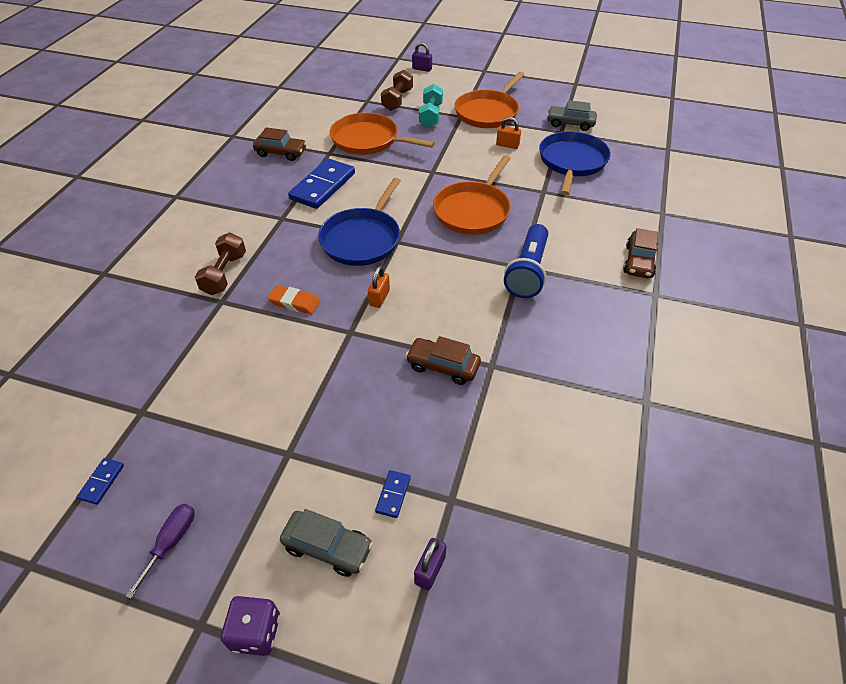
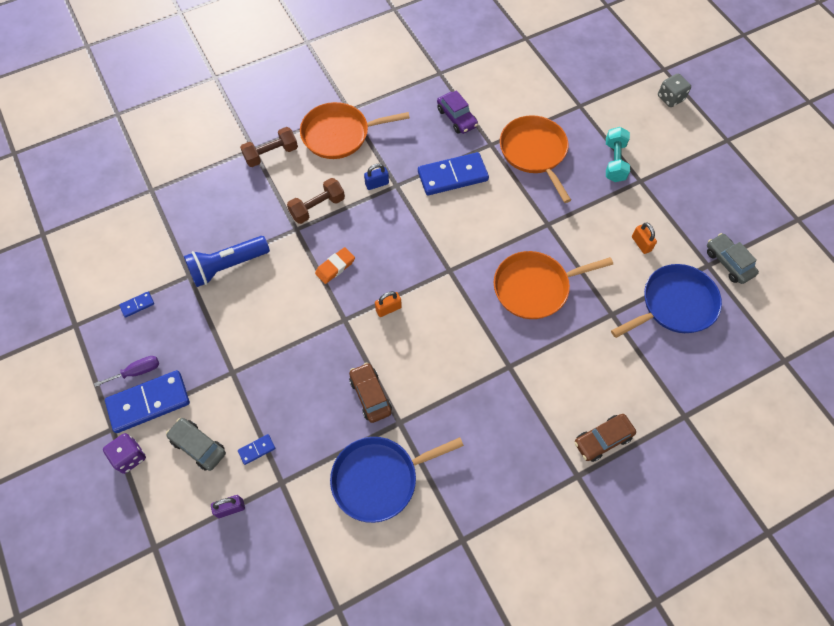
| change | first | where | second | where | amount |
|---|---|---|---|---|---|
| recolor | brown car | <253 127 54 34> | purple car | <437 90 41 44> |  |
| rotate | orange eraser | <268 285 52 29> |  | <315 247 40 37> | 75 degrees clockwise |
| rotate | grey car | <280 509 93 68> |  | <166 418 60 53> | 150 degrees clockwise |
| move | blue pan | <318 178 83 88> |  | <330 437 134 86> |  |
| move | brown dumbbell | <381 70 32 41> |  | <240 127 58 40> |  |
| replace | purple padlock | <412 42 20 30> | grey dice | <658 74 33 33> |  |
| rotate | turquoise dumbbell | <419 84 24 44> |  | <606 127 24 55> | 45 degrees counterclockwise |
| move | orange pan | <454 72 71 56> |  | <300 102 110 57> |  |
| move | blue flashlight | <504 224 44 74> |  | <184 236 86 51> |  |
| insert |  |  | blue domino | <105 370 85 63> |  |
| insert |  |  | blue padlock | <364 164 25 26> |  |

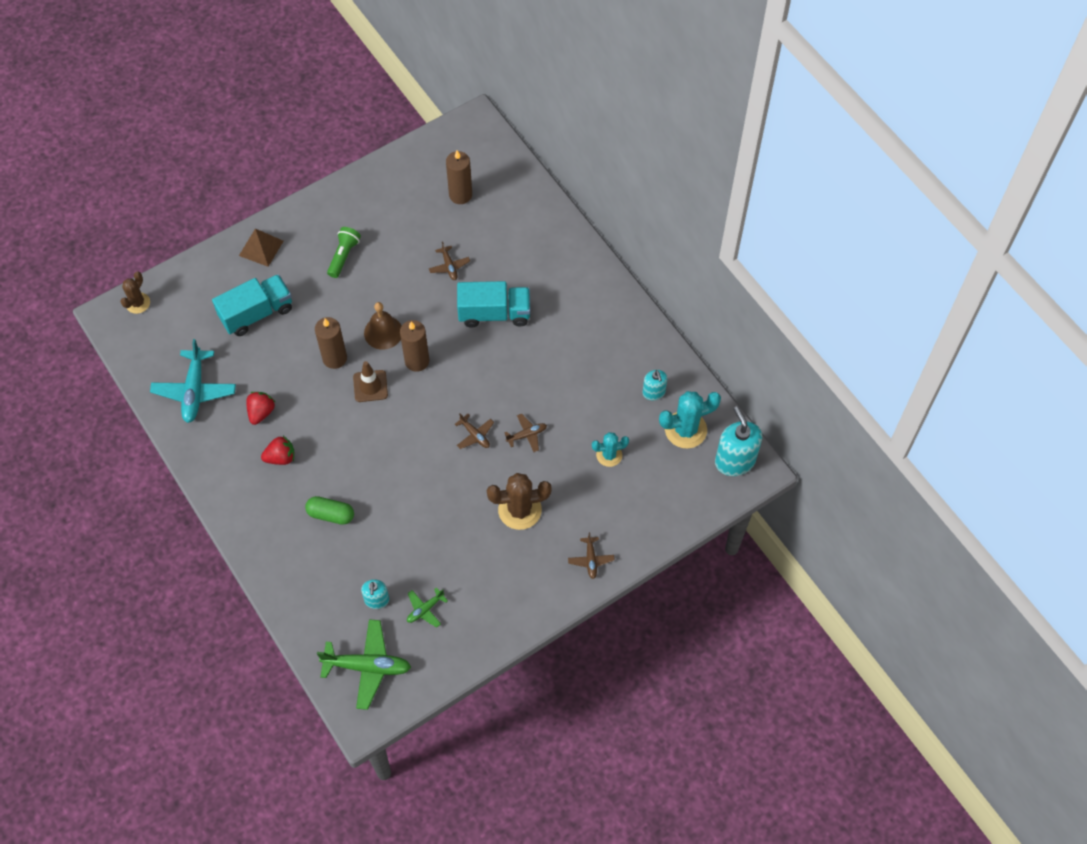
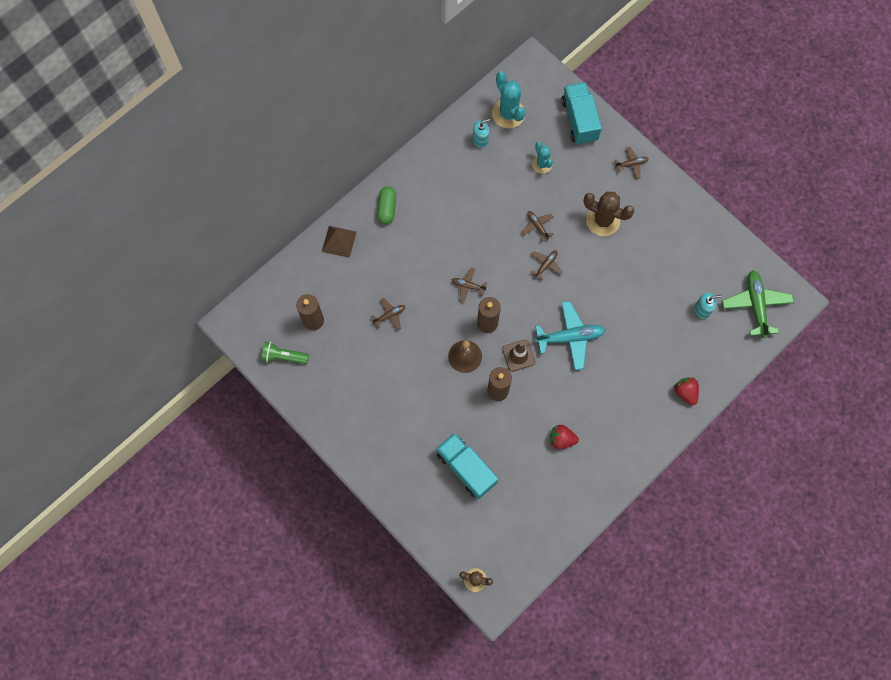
| change | first | where | second | where | amount |
|---|---|---|---|---|---|
| move | turquoise plane | <150 339 86 84> |  | <535 301 70 69> |  |
| move | brown pyramid | <239 229 44 38> |  | <322 226 35 32> |  |
| move | red strawberry | <261 436 33 29> |  | <674 377 25 28> |  |
| move | green capsule | <305 496 49 29> |  | <377 187 19 37> |  |
| move | green flashlight | <327 227 34 51> |  | <262 342 47 22> |  |
| delete | green plane | <407 587 41 41> |  |  |  |
| move | turquoise truck | <457 281 74 47> |  | <561 82 41 63> |  |
| rotate | brown cactus | <487 473 65 57> |  | <583 191 51 45> | 45 degrees counterclockwise |
| delete | turquoise soap dispenser | <715 406 47 70> |  |  |  |
| insert |  |  | brown plane | <452 268 35 34> |  |

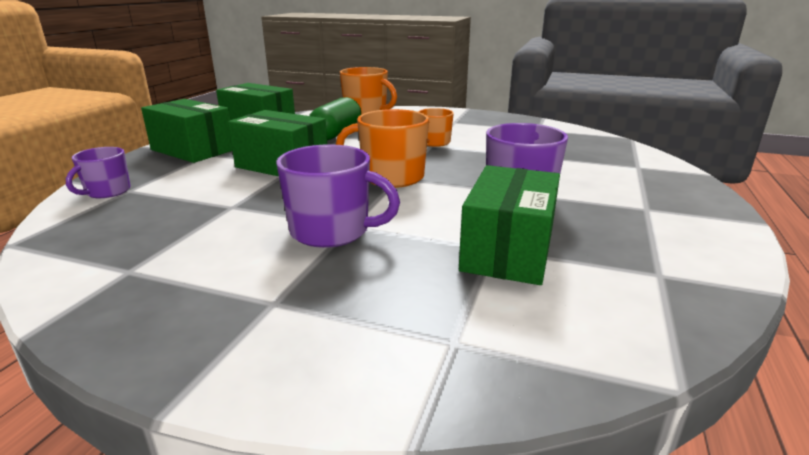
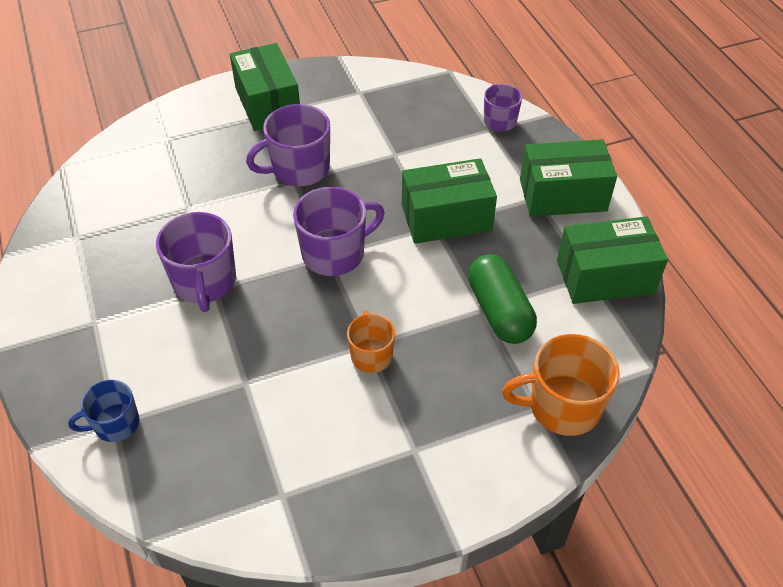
| change | first | where | second | where | amount |
|---|---|---|---|---|---|
| recolor | orange mug | <336 109 93 79> | purple mug | <293 187 92 89> |  |
| move | green box | <459 165 101 120> |  | <230 43 70 88> |  |
| insert |  |  | blue mug | <68 380 72 62> |  |

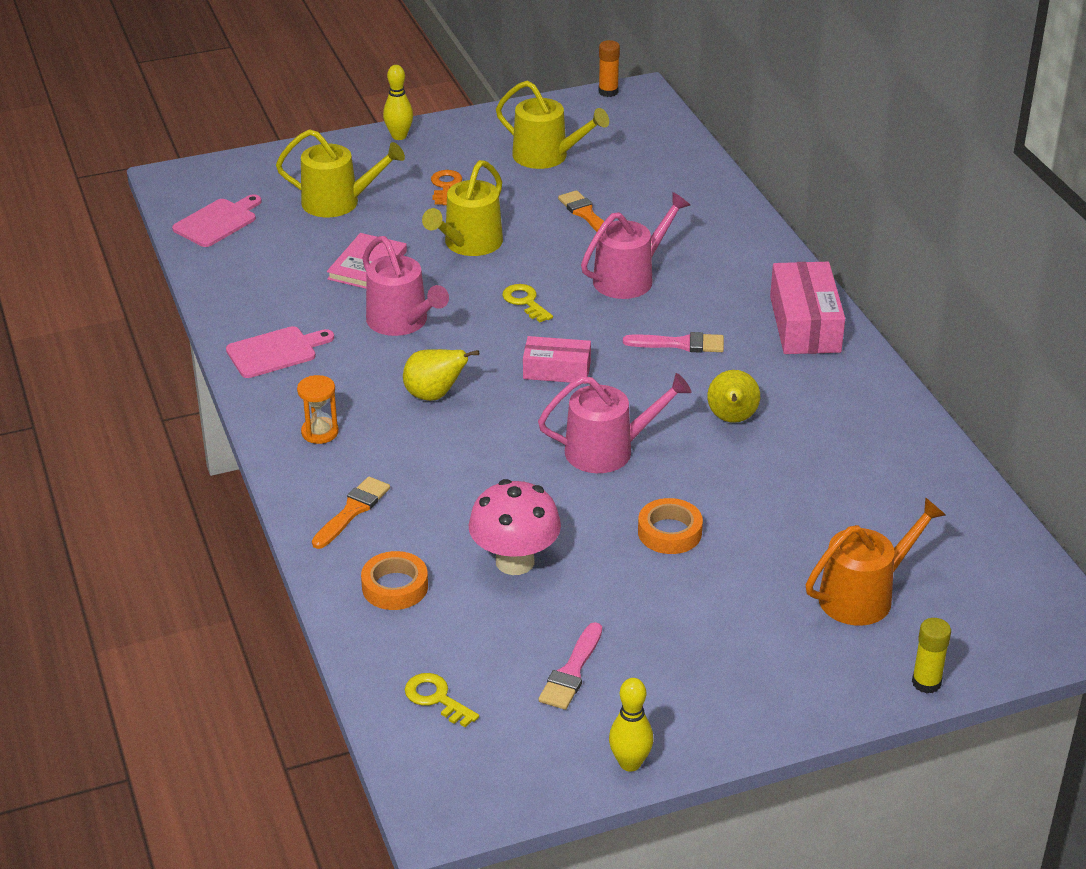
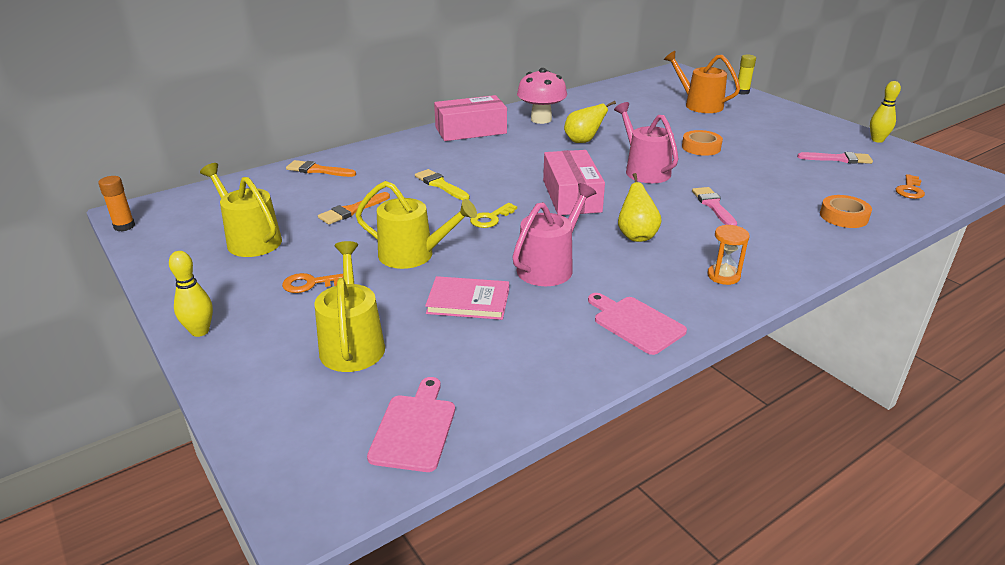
| change | first | where | second | where | amount |
|---|---|---|---|---|---|
| rotate | pink cutting board | <172 194 90 53> |  | <367 377 88 95> | 75 degrees clockwise |
| move | orange brush | <312 477 78 72> |  | <286 160 70 17> |  |
| recolor | yellow key | <405 673 74 54> | orange key | <896 174 29 25> |  |
| move | pink mushroom | <468 479 93 96> |  | <517 68 50 56> |  |
| rotate | yellow watering can | <496 81 113 88> |  | <200 163 82 94> | 60 degrees counterclockwise |
| resize | pink box | <523 336 68 48> |  | <543 150 62 65> | x1.60 |
| replace | pink watering can | <581 192 109 107> | yellow brush | <415 169 55 31> |  |
| move | pink brush | <623 332 101 21> |  | <692 187 45 39> |  |

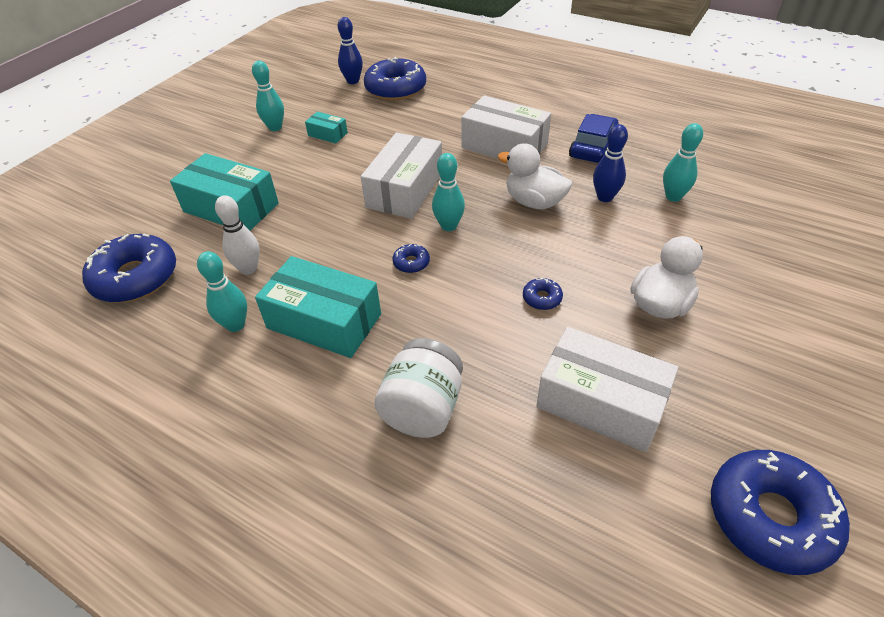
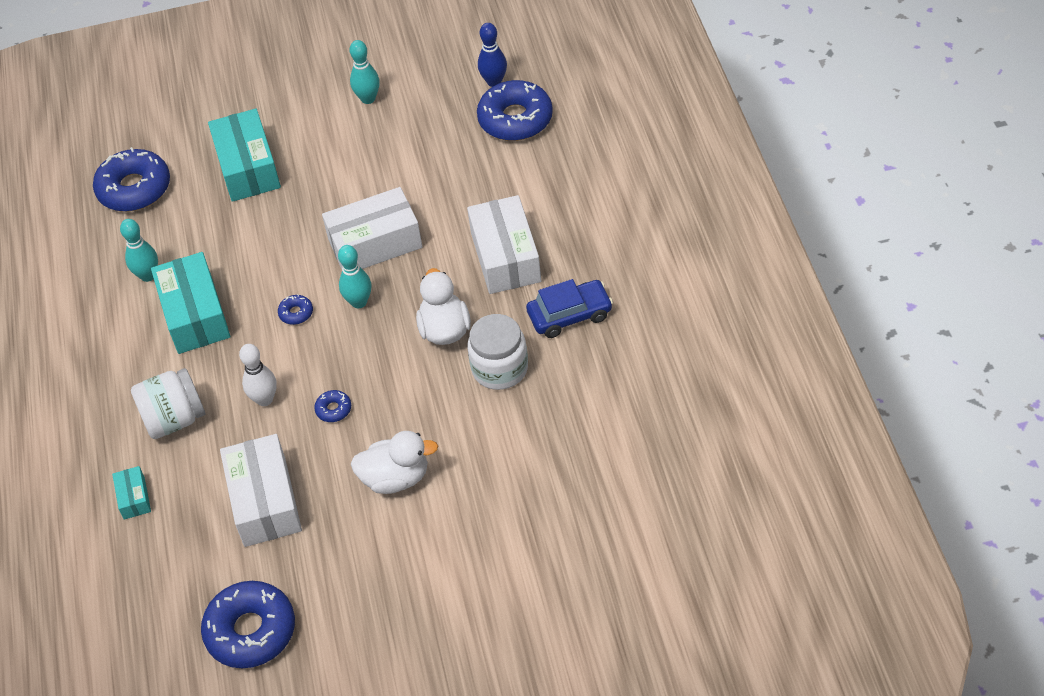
| change | first | where | second | where | amount |
|---|---|---|---|---|---|
| move | white bowling pin | <215 195 45 79> |  | <239 344 38 62> |  |
| move | turquoise box | <305 111 43 33> |  | <112 466 39 54> |  |
| replace | blue bowling pin | <593 124 35 78> | white jar | <468 314 60 76> |  |
| delete | turquoise bowling pin | <663 123 40 79> |  |  |  |

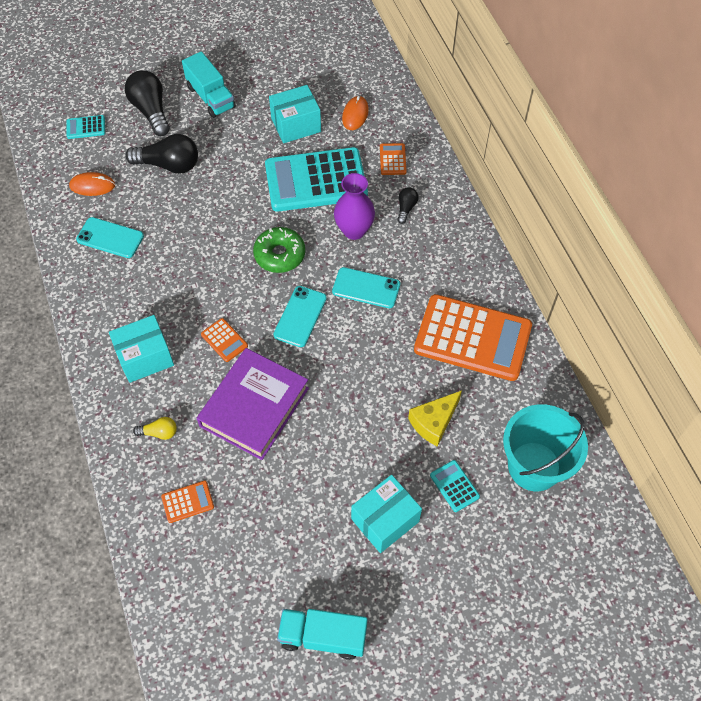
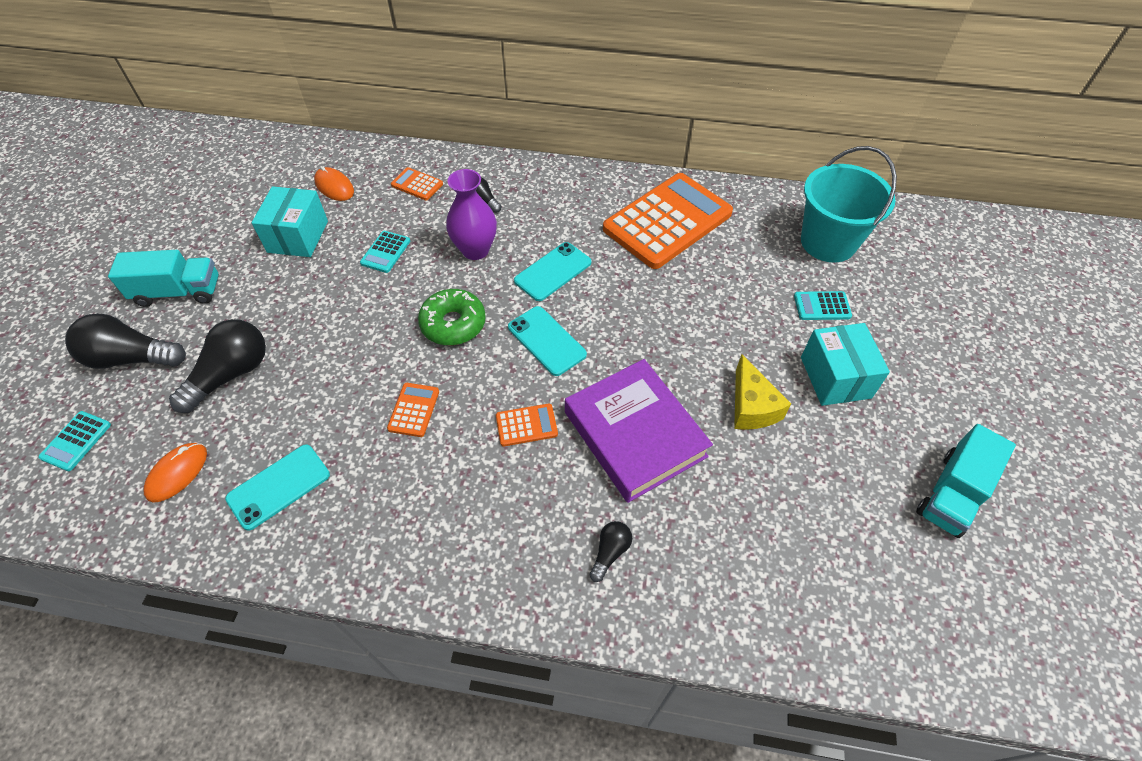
| change | first | where | second | where | amount |
|---|---|---|---|---|---|
| delete | turquoise box | <109 315 65 68> |  |  |  |
| recolor | yellow light bulb | <133 417 44 23> | black light bulb | <589 521 43 61> |  |
| move | orange calculator | <161 481 53 42> |  | <387 383 52 54> |  |
| resize | turquoise calculator | <265 147 103 65> |  | <360 231 50 42> | x0.41 |
| move | yellow cheese | <408 390 54 57> |  | <734 354 57 76> |  |

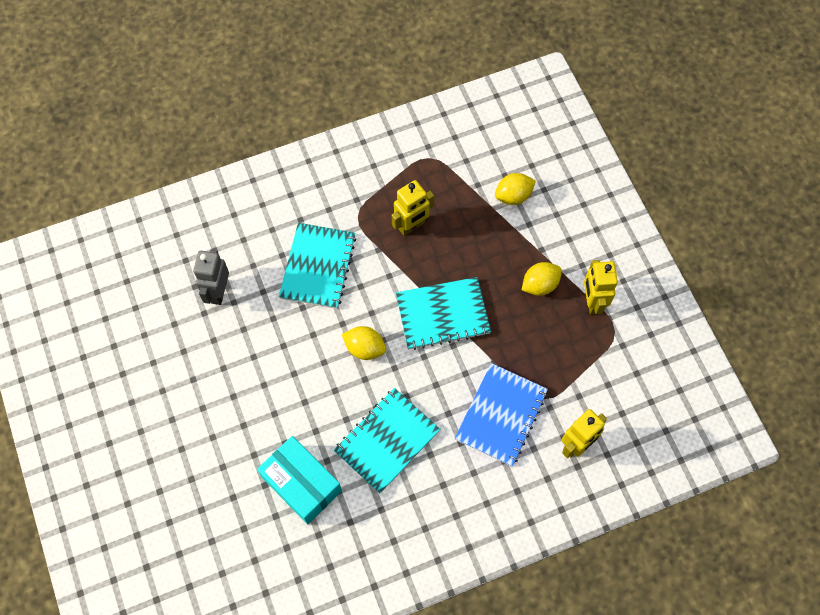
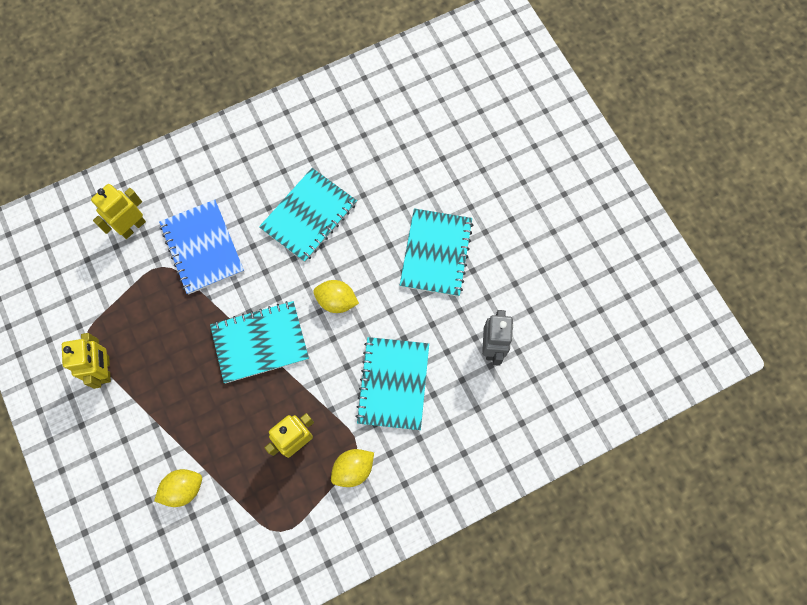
| change | first | where | second | where | amount |
|---|---|---|---|---|---|
| delete | turquoise box | <257 436 85 88> |  |  |  |
| rotate | blue notebook | <455 363 93 103> |  | <159 200 85 95> | 45 degrees counterclockwise |
| move | yellow lemon | <522 262 40 34> |  | <331 449 43 38> |  |
| insert |  |  | turquoise notebook | <400 209 73 88> |  |

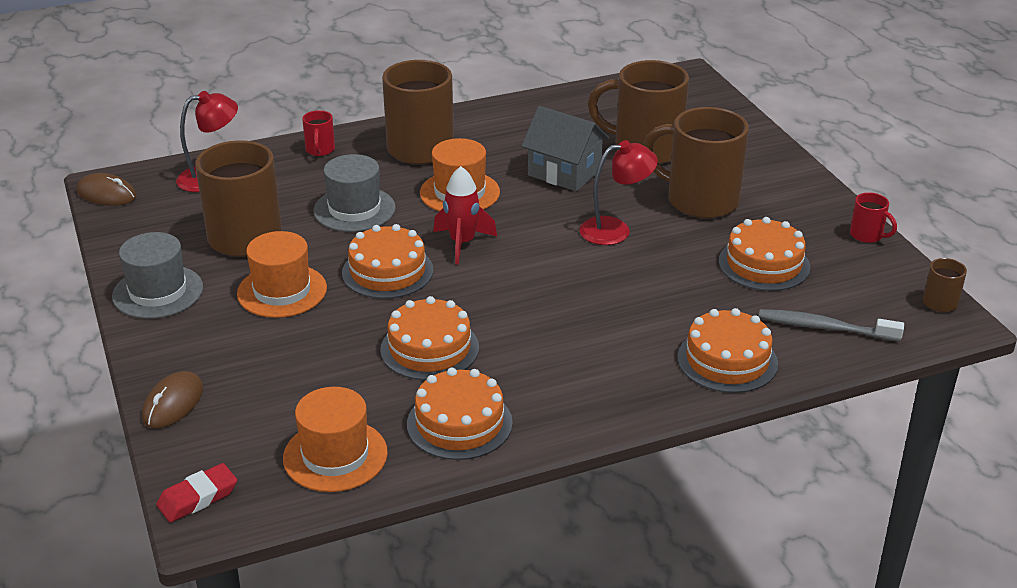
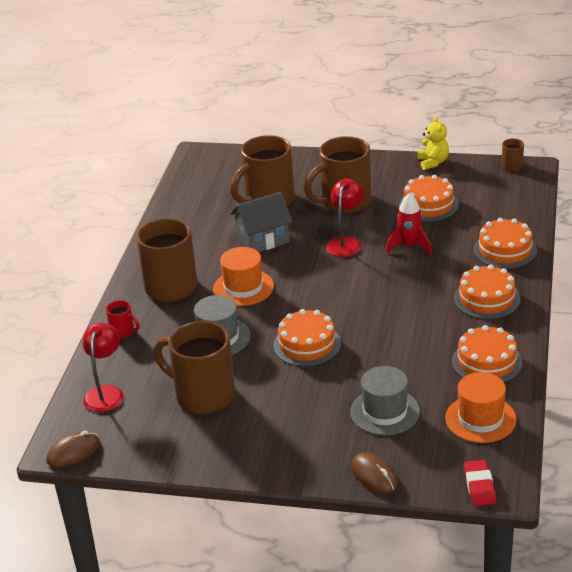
| change | first | where | second | where | amount |
|---|---|---|---|---|---|
| move | grey hat | <112 232 91 87> |  | <350 366 70 70> |  |
| delete | orange hat | <237 231 90 87> |  |  |  |
| move | orange cake | <380 296 99 84> |  | <454 264 66 55> |  |
| move | red rocket | <433 166 64 99> |  | <386 193 46 62> |  |
| delete | grey toothbrush | <759 309 145 33> |  |  |  |
| replace | red mug | <850 192 47 51> | yellow teddy bear | <417 116 32 54> |  |

